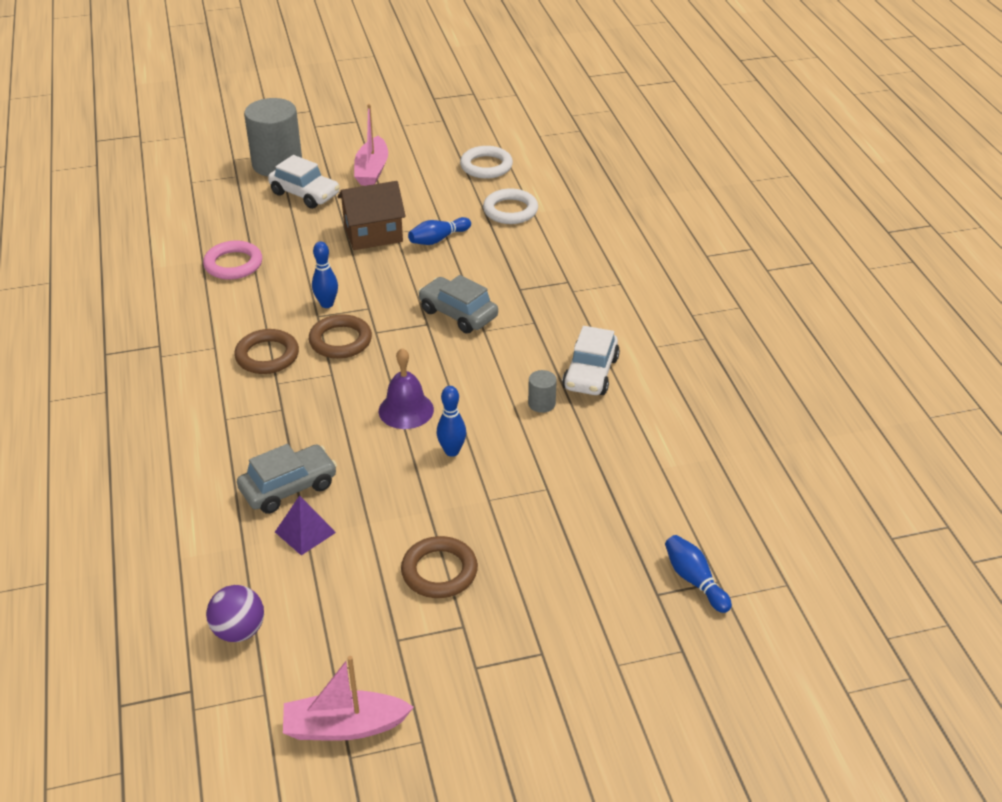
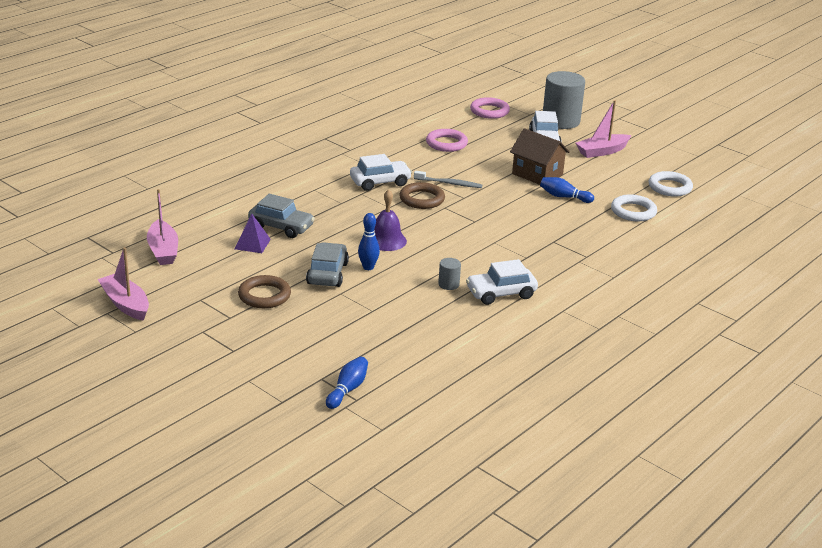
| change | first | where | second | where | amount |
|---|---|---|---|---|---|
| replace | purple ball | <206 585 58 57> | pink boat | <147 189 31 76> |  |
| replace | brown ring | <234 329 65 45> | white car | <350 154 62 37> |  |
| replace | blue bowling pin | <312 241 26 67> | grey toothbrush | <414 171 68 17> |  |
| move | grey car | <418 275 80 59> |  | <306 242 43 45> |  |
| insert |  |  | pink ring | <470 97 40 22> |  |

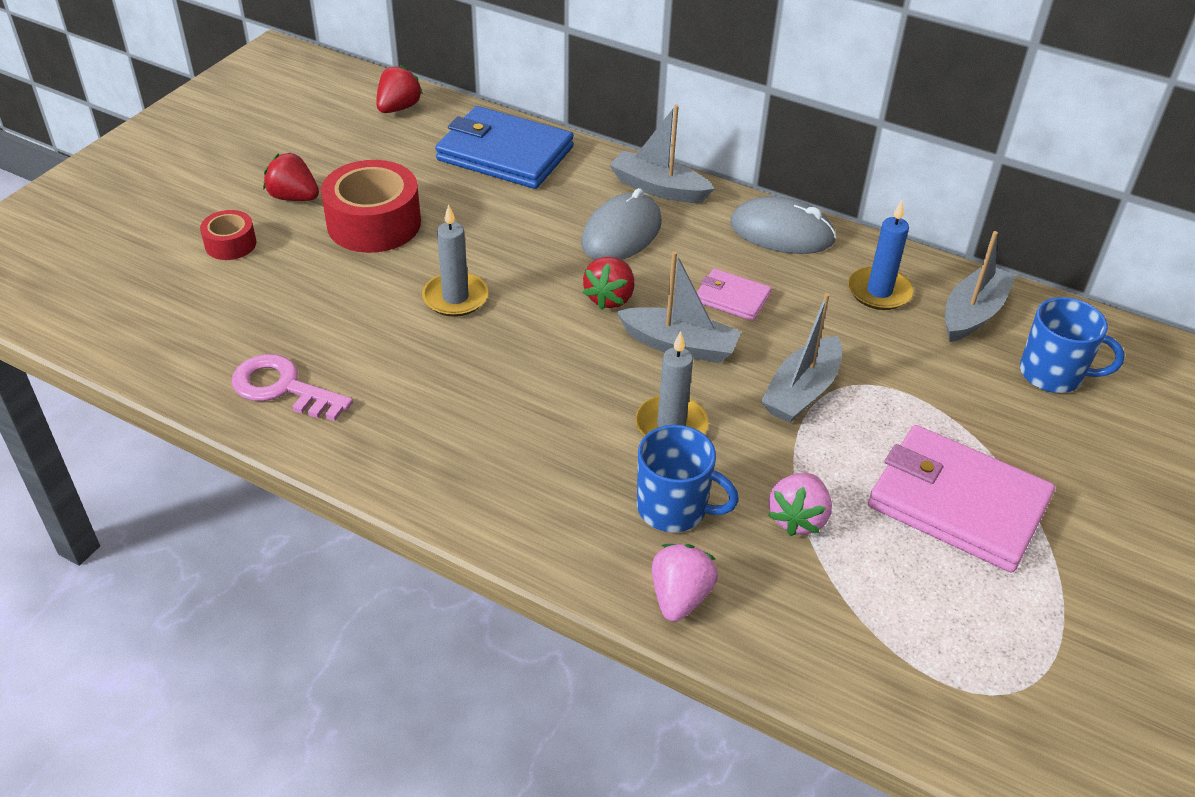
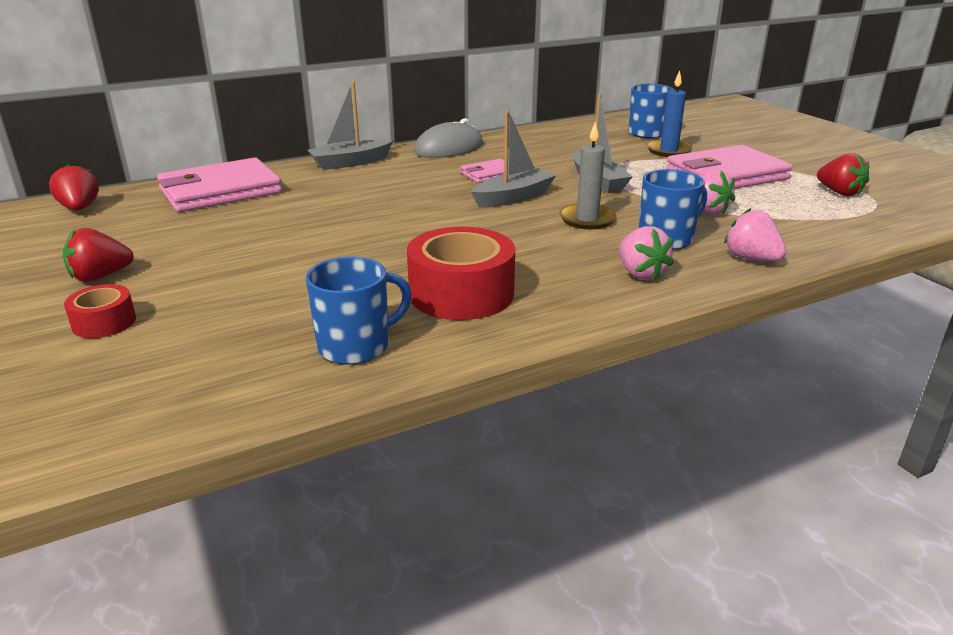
| change | first | where | second | where | amount |
|---|---|---|---|---|---|
| replace | pink key | <232 354 121 67> | blue mug | <306 257 106 108> |  |
| move | red tape | <321 160 100 93> |  | <407 227 108 93> |  |
| delete | grey candle | <422 204 66 113> |  |  |  |
| recolor | blue wallet | <435 106 139 83> | pink wallet | <157 157 125 55> |  |
| delete | grey mouse | <581 188 81 72> |  |  |  |
| move | red strawberry | <583 257 51 53> |  | <817 153 52 43> |  |
| move | blue candle | <848 200 65 110> |  | <646 70 47 87> |  |
| delete | grey boat | <945 231 71 111> |  |  |  |
| insert |  |  | pink strawberry | <619 226 55 54> |  |

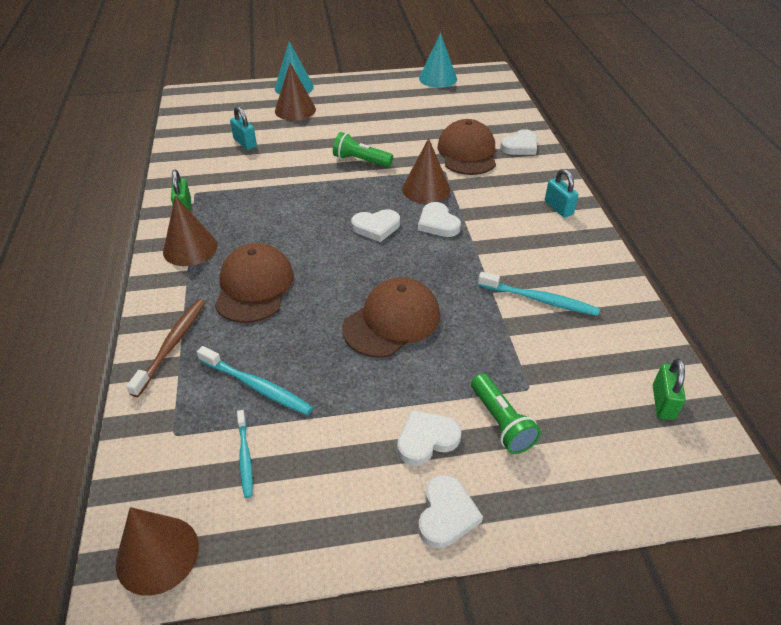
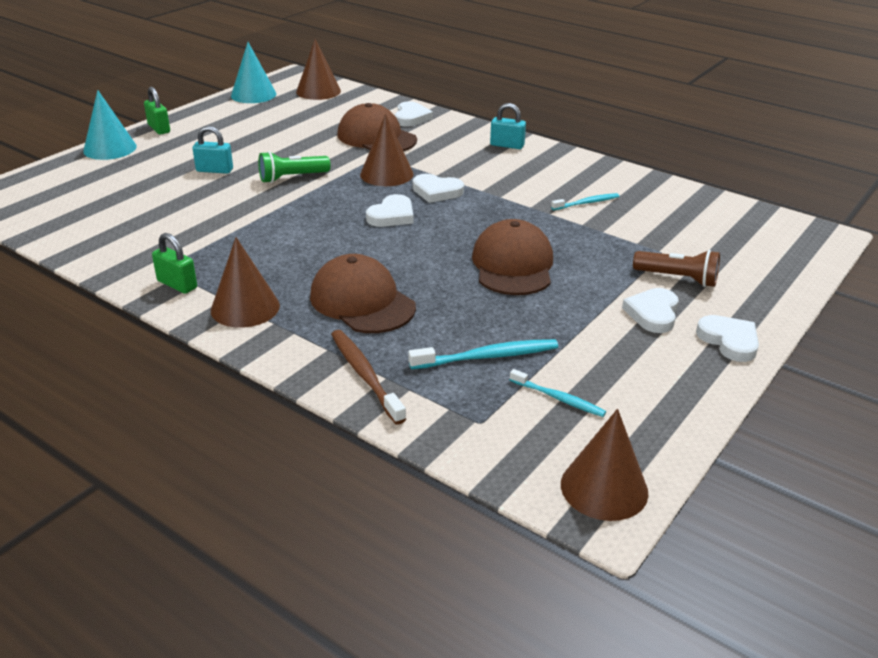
| change | first | where | second | where | amount |
|---|---|---|---|---|---|
| move | turquoise padlock | <230 106 27 44> |  | <193 126 40 48> |  |
| move | brown cone | <275 63 41 58> |  | <296 39 45 61> |  |
| recolor | green flashlight | <471 373 70 81> | brown flashlight | <633 250 87 37> |  |
| resize | turquoise toothbrush | <478 272 122 44> |  | <551 193 68 17> | x0.64 |
| move | green padlock | <653 359 33 61> |  | <144 87 26 48> |  |

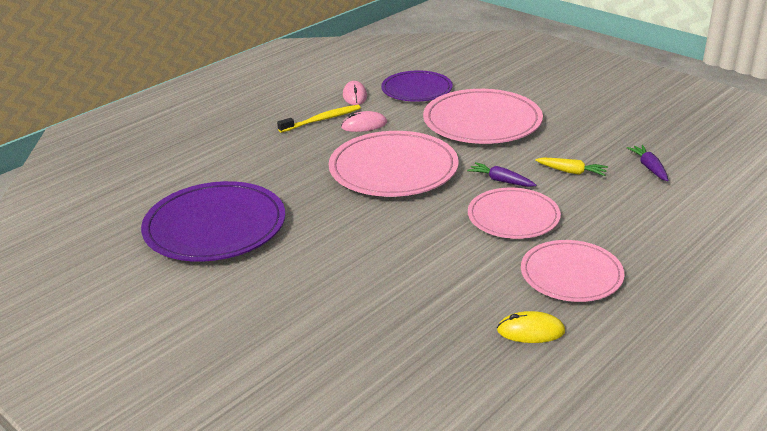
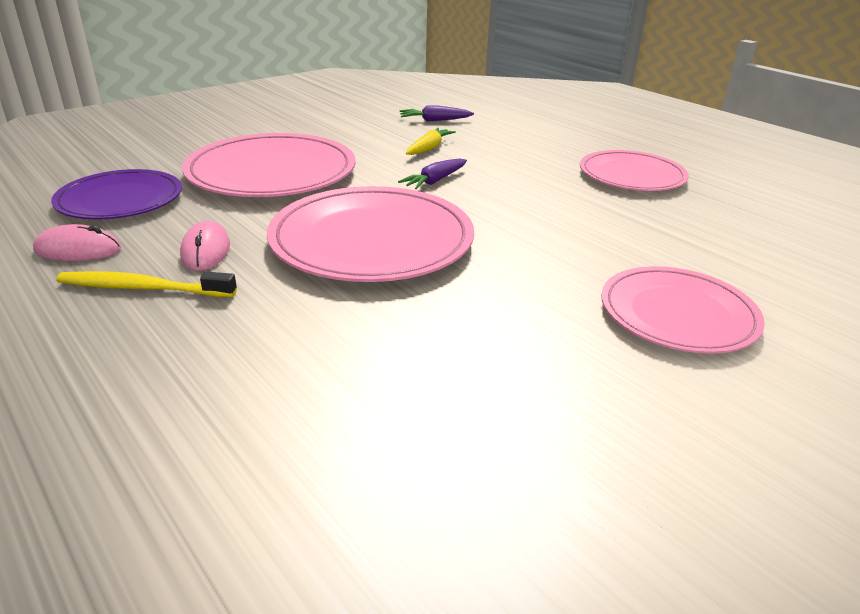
| change | first | where | second | where | amount |
|---|---|---|---|---|---|
| delete | purple plate | <141 181 144 81> |  |  |  |
| rotate | yellow toothbrush | <277 105 84 28> |  | <56 271 181 26> | 60 degrees counterclockwise |
| move | pink plate | <468 188 93 51> |  | <601 266 164 88> |  |
| delete | yellow mouse | <497 311 68 32> |  |  |  |

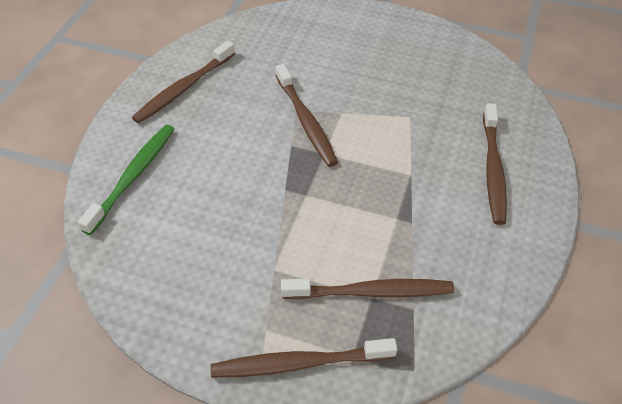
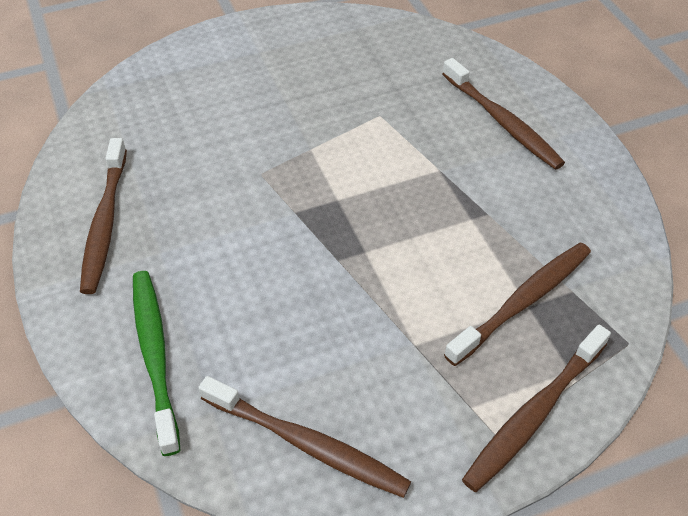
| change | first | where | second | where | amount |
|---|---|---|---|---|---|
| move | brown toothbrush | <276 64 62 103> |  | <198 376 213 122> |  |

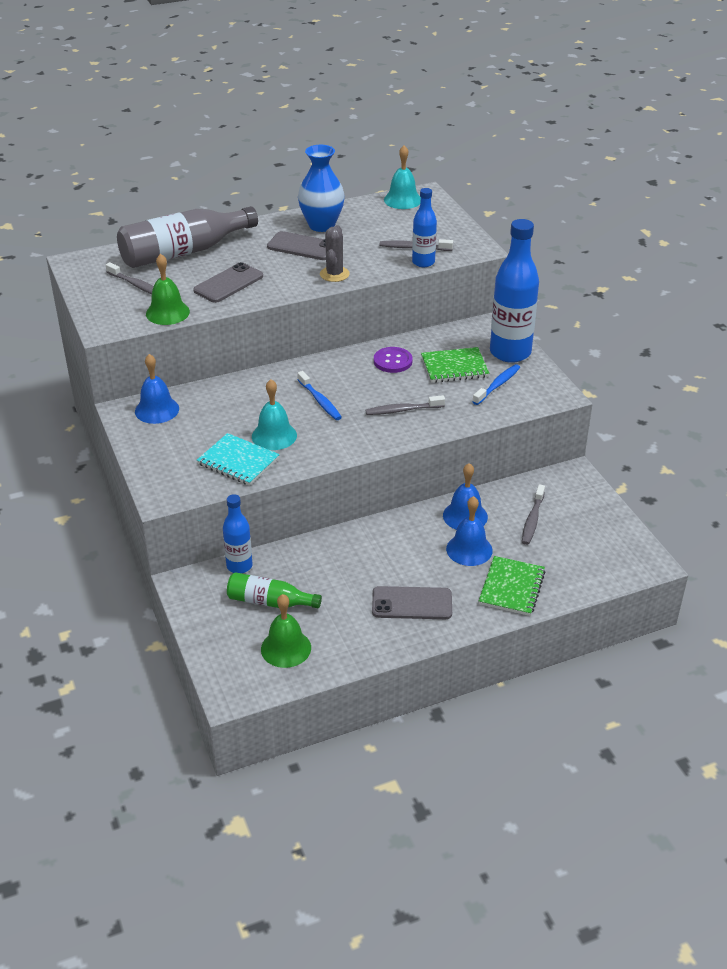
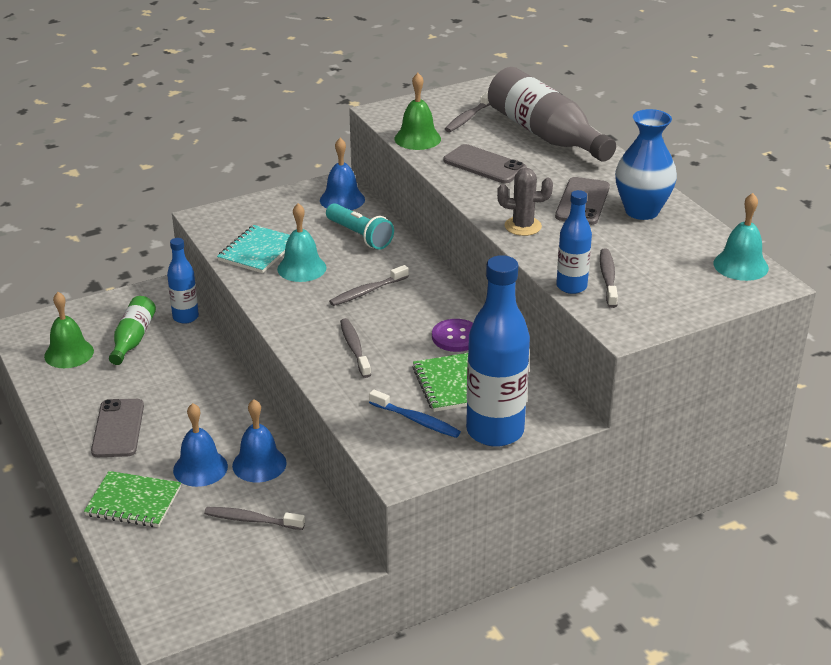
| change | first | where | second | where | amount |
|---|---|---|---|---|---|
| recolor | blue toothbrush | <297 371 45 49> | grey toothbrush | <329 265 80 41> |  |
| insert |  |  | turquoise flashlight | <326 203 68 47> |  |

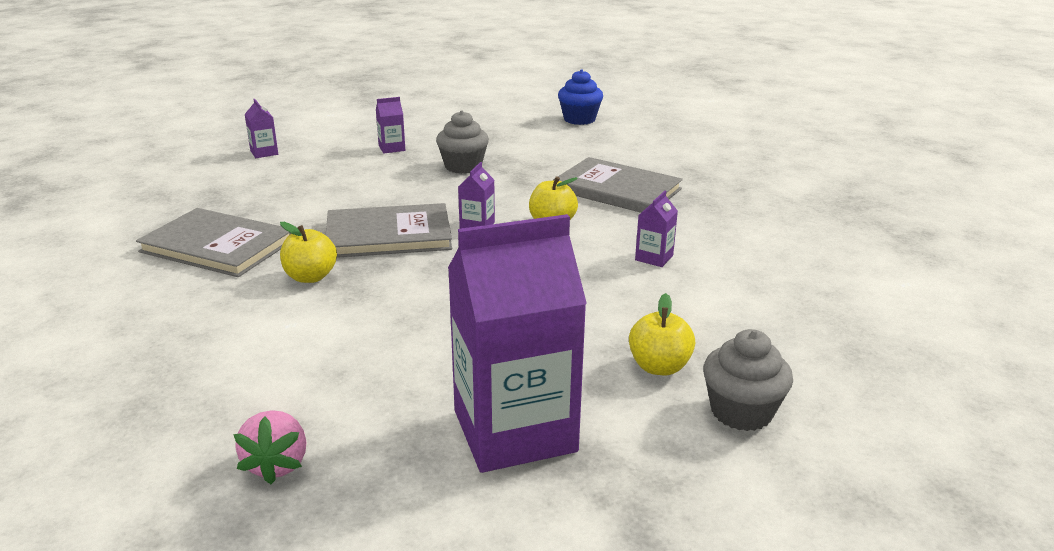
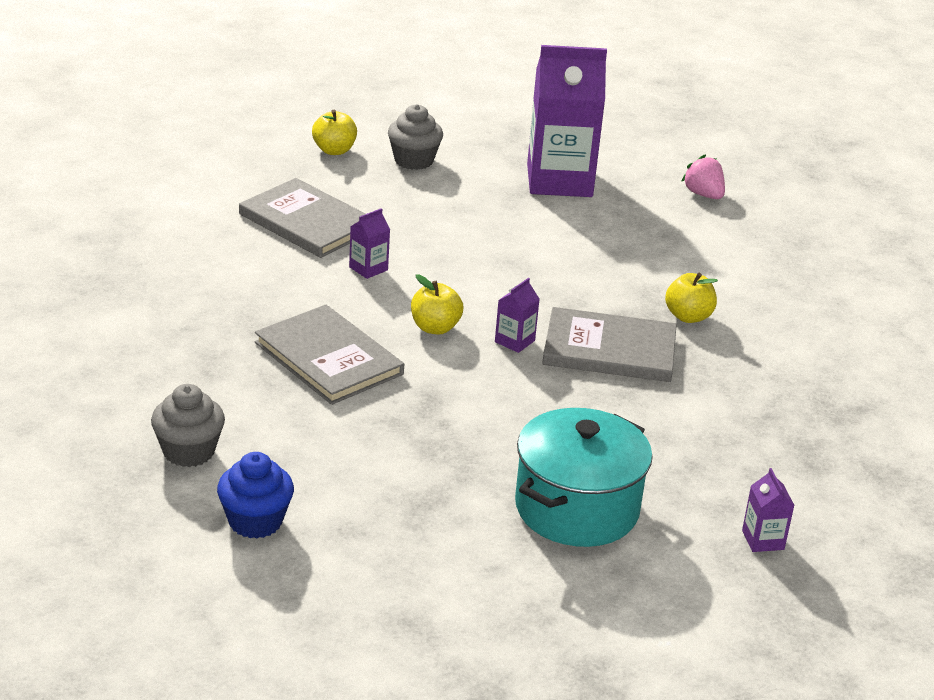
| change | first | where | second | where | amount |
|---|---|---|---|---|---|
| move | grey book | <136 208 156 69> |  | <239 178 127 80> |  |
| rotate | pink strawberry | <233 410 74 74> |  | <681 154 44 45> | 45 degrees counterclockwise |
| replace | purple carton | <376 97 29 56> | turquoise pot | <515 408 137 139> |  |
| move | grey cupcake | <436 110 53 64> |  | <151 384 74 83> |  |
| move | yellow apple | <629 293 66 82> |  | <312 110 45 45> |  |

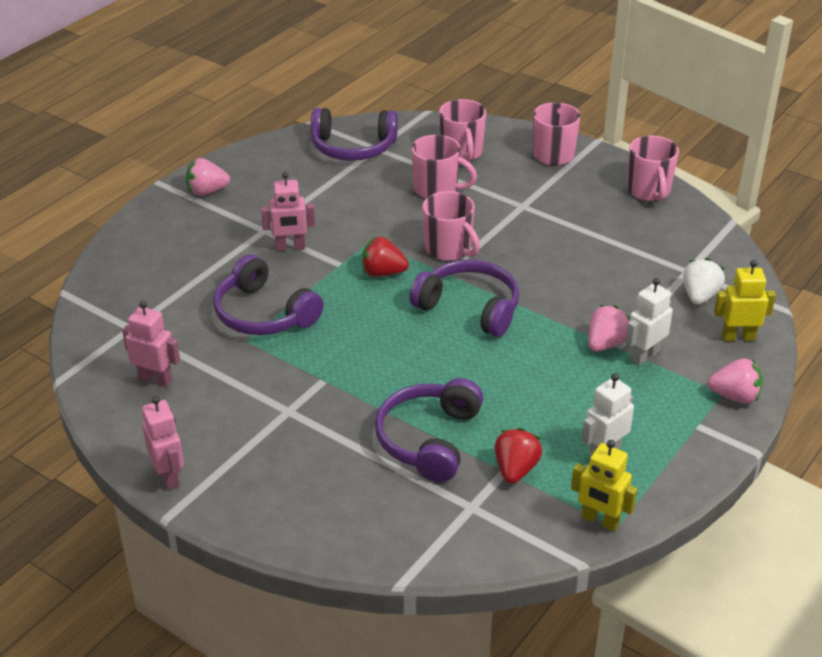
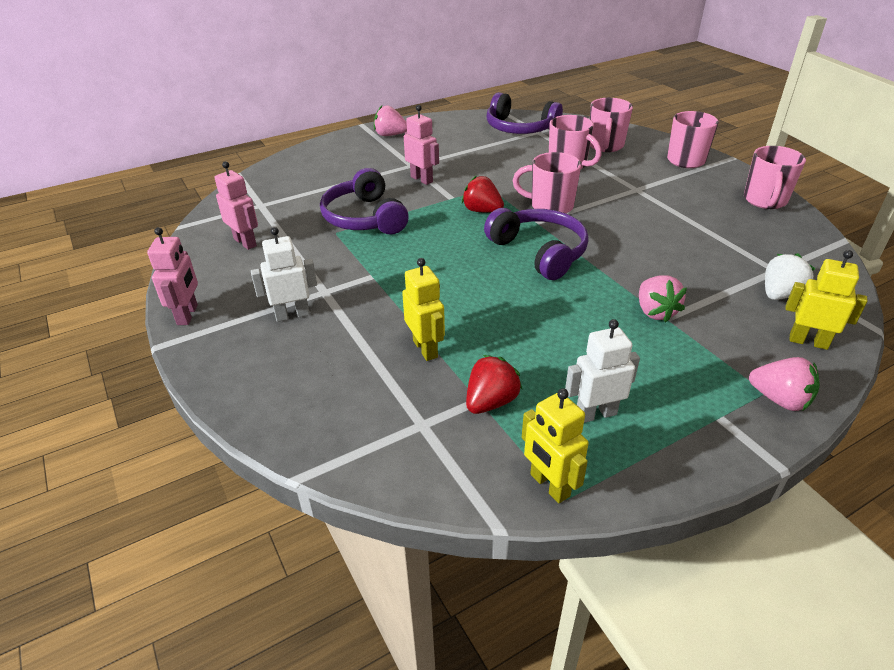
| change | first | where | second | where | amount |
|---|---|---|---|---|---|
| rotate | pink robot | <261 172 54 79> |  | <404 105 35 80> | 150 degrees counterclockwise |
| replace | purple headphones | <375 378 108 104> | yellow robot | <402 258 43 103> |  |
| rotate | pink mug | <422 191 58 70> |  | <513 152 68 61> | 120 degrees clockwise |
| rotate | pink strawberry | <588 305 42 47> |  | <639 275 48 48> | 105 degrees clockwise |
| move | white robot | <625 278 48 88> |  | <251 227 66 95> |  |

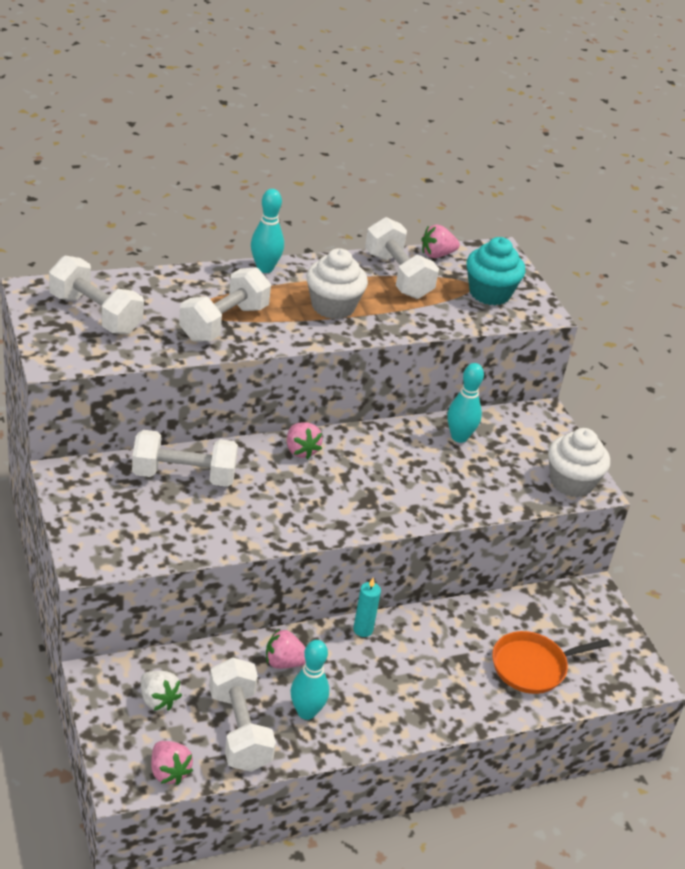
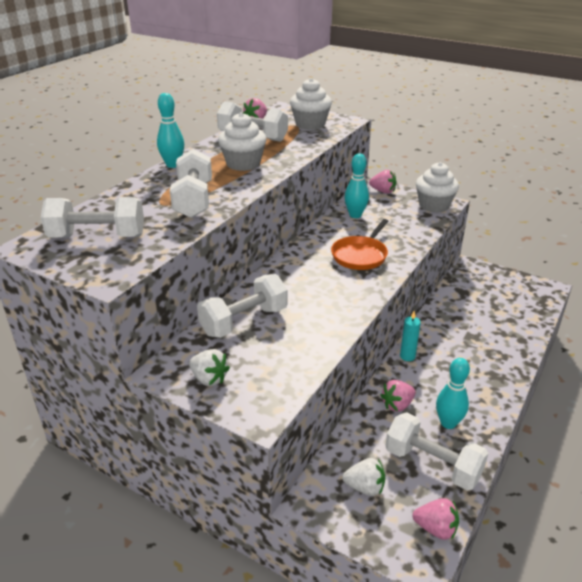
| change | first | where | second | where | amount |
|---|---|---|---|---|---|
| move | pink strawberry | <287 422 36 37> |  | <369 170 27 24> |  |
| recolor | turquoise cupcake | <466 237 59 68> | white cupcake | <290 78 42 52> |  |
| move | orange pan | <492 631 118 63> |  | <331 219 57 51> |  |
| insert |  |  | white strawberry | <189 349 41 37> |  |

